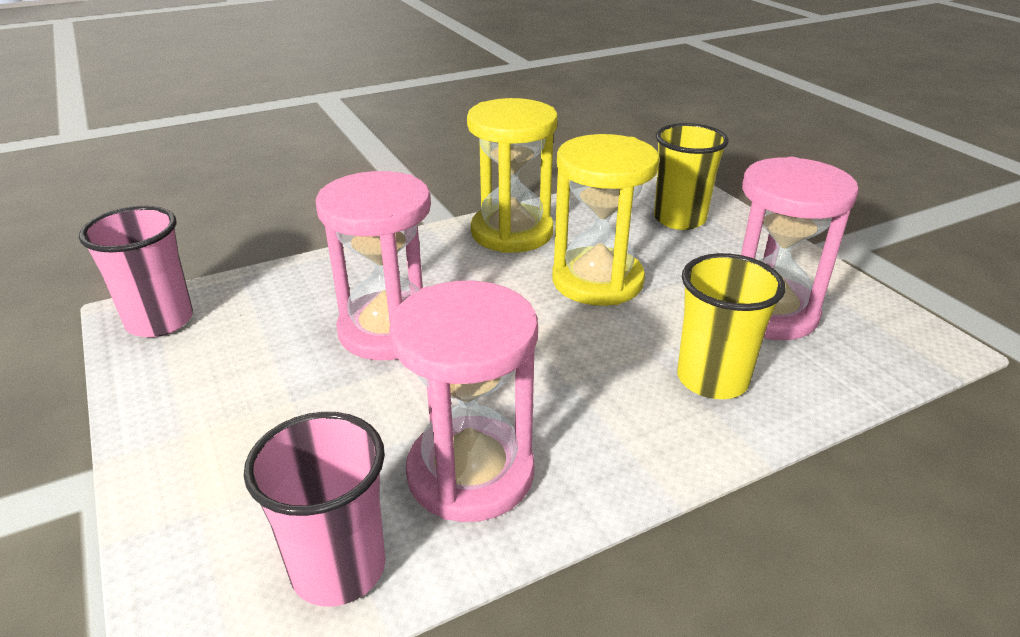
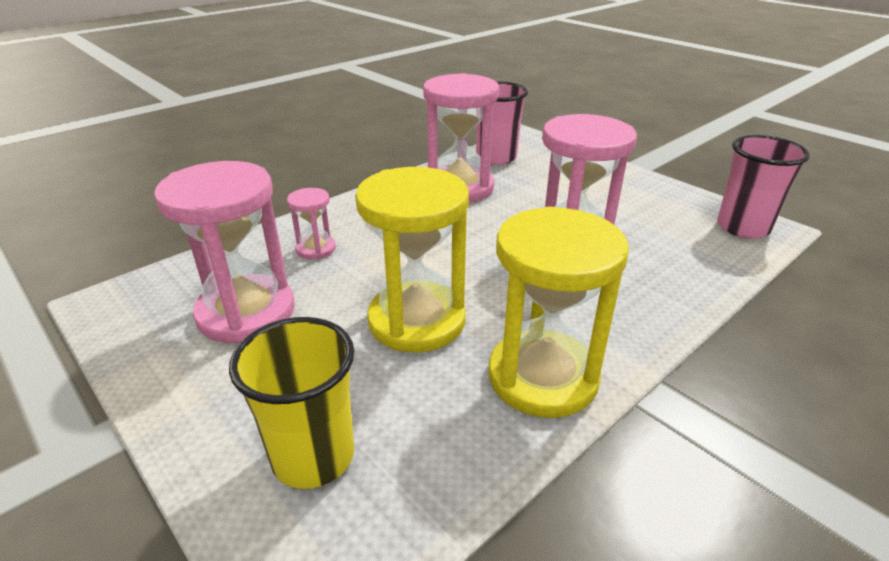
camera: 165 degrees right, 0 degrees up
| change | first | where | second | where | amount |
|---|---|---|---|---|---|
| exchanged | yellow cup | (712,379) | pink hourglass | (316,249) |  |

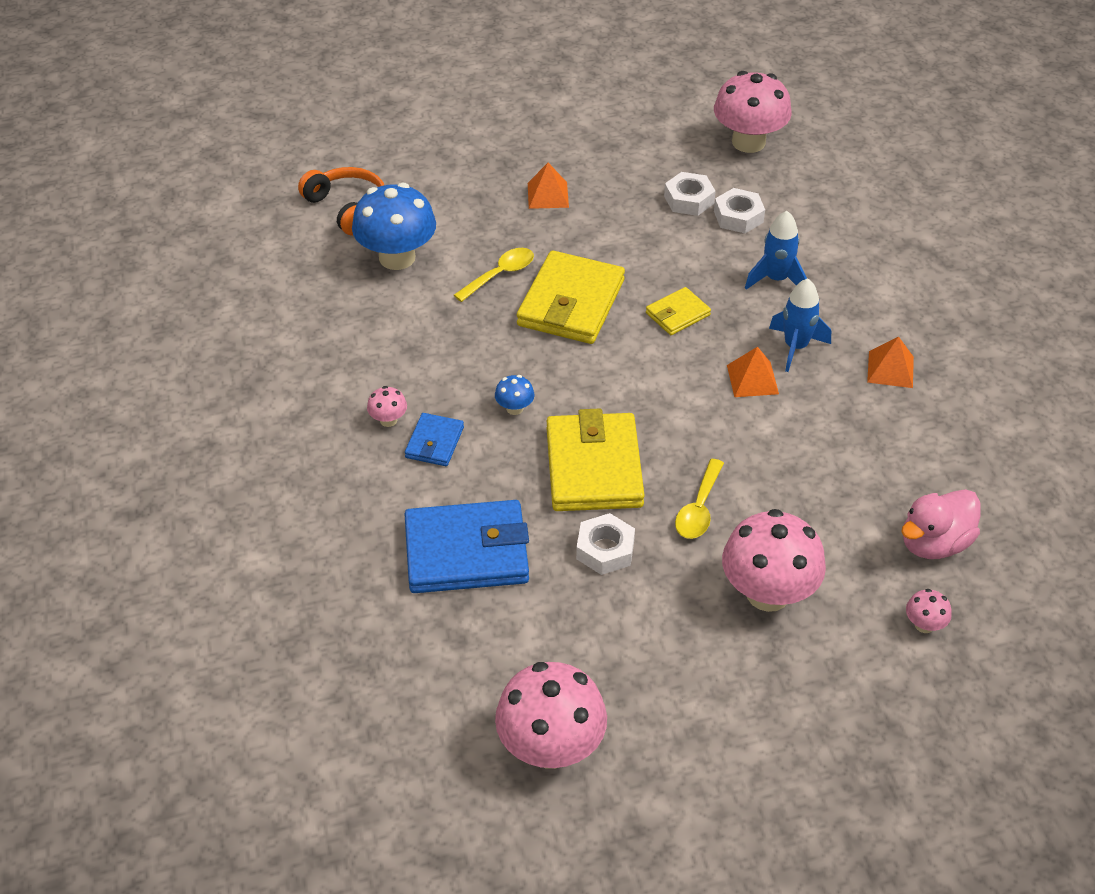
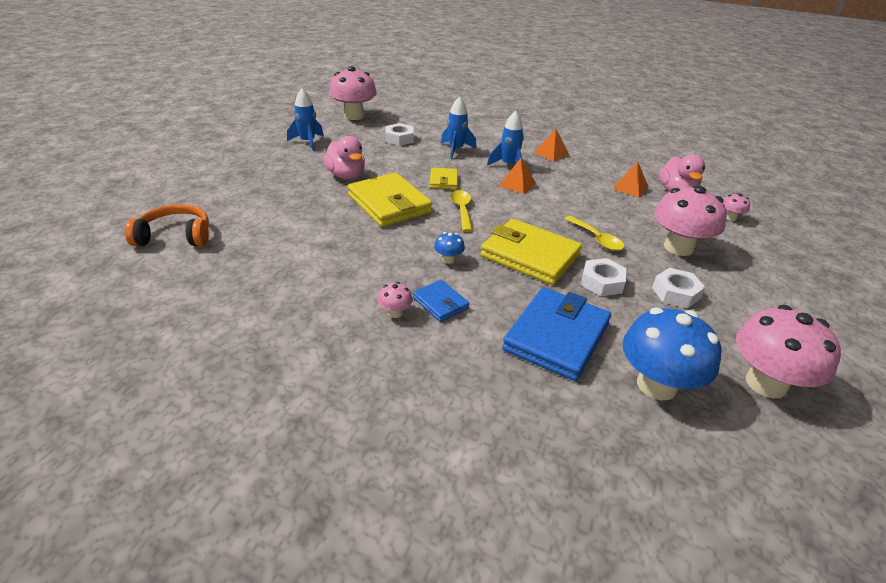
camera: 55 degrees left, 10 degrees down
| change | first | where | second | where | amount |
|---|---|---|---|---|---|
| appeared |  |  | blue rocket | (308,142) |  |
| appeared |  |  | pink duck | (346,176) |  |
| relocated | yellow spoon | (500,274) |  | (462,210) |  |
| relocated | orange pyramid | (548,195) |  | (630,187) |  |
| relocated | blue mushroom | (397,257) |  | (656,385) |  |
| relocated | white nut | (689,200) |  | (675,293) |  |

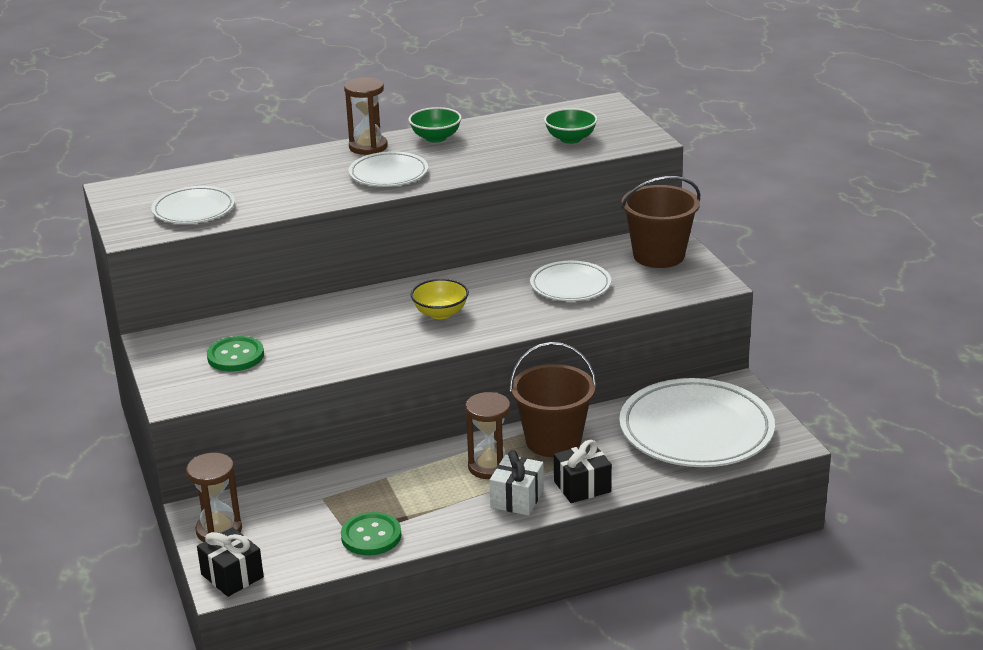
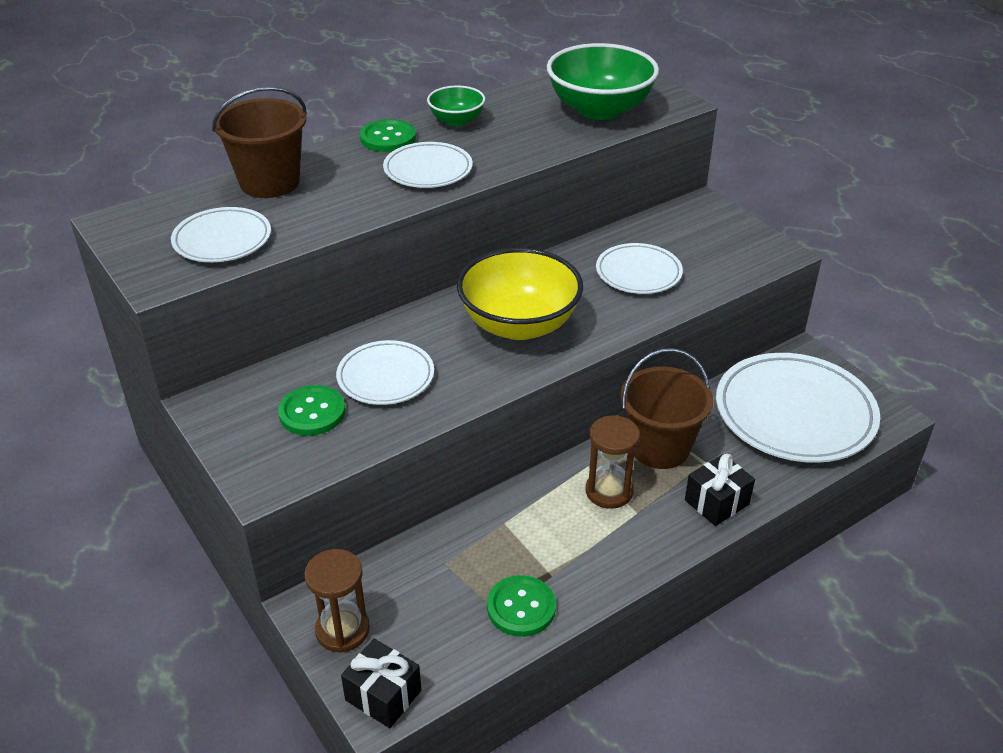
camera: 15 degrees left, 10 degrees up
| change | first | where | second | where | amount |
|---|---|---|---|---|---|
| relocated | brown bucket | (658,255) |  | (270,182) |  |
| appeared |  |  | white plate | (385,377) |  |
| exchanged | brown hourglass | (368,147) | green button | (388,138) |  |
| size | yellow bowl | (440,313) |  | (519,324) | x1.93 |
| size | green bowl | (570,139) |  | (599,109) | x1.93 |
| missing | white gift | (517,498) |  |  |  |

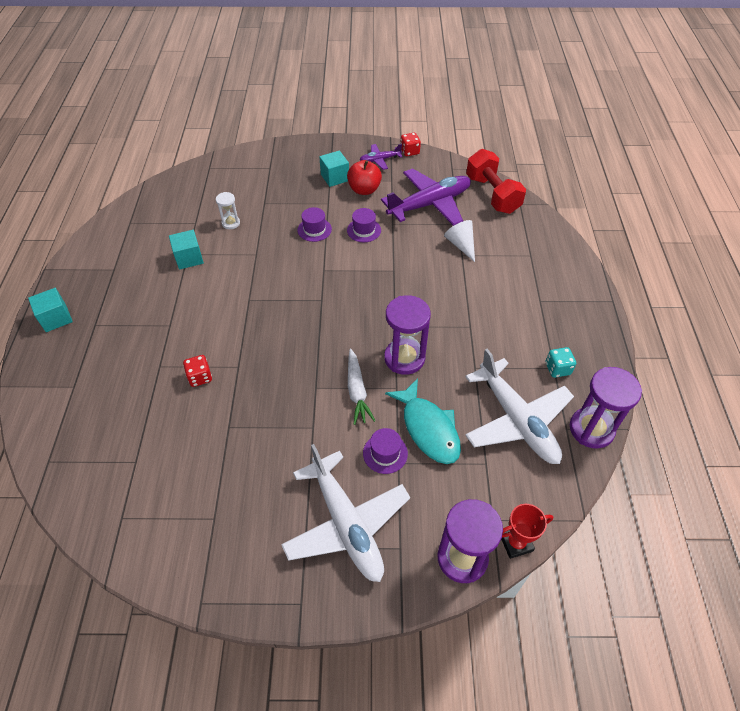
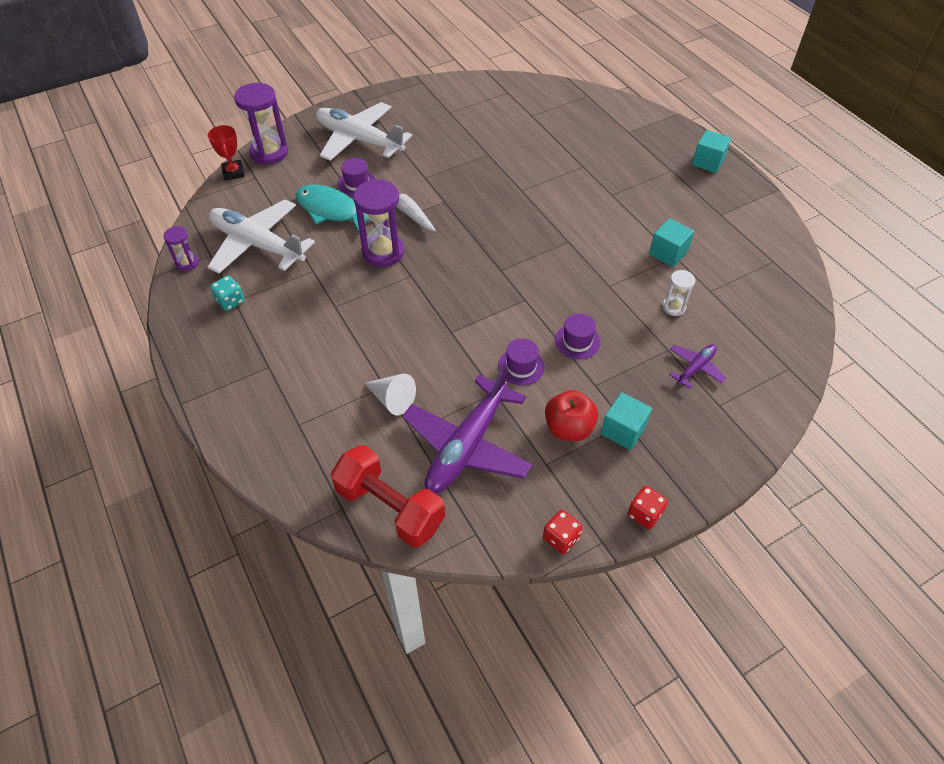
camera: 150 degrees right, 0 degrees up
| change | first | where | second | where | amount |
|---|---|---|---|---|---|
| size | purple hourglass | (591,429) |  | (187,263) | x0.53 |
| spun | red trophy | (516,543) |  | (233,172) | 60 degrees counterclockwise |
| relocated | red dice | (200,377) |  | (644,514) |  |
| relocated | purple plane | (380,160) |  | (695,368) |  |

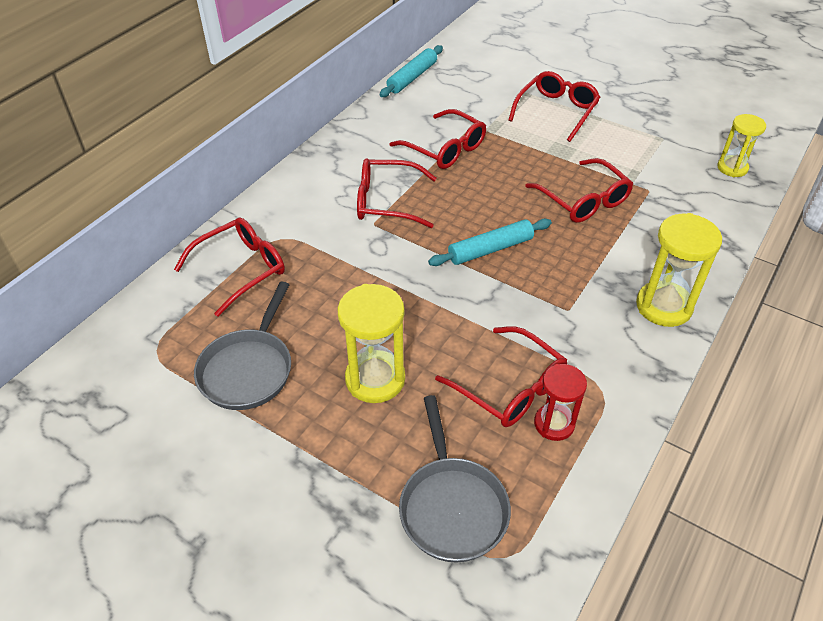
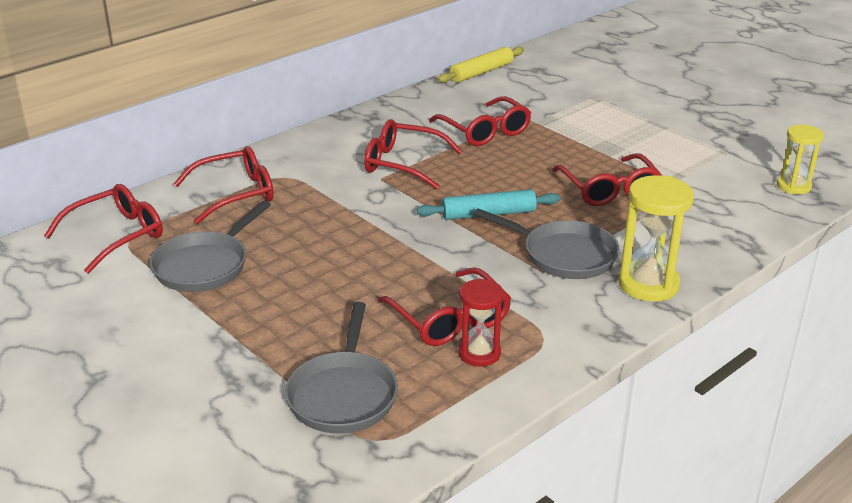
camera: 15 degrees right, 15 degrees down
| change | first | where | second | where | amount |
|---|---|---|---|---|---|
| relocated | red glasses | (556,111) |  | (117,235) |  |
| colour | turquoise rolling pin | (412,77) | yellow rolling pin | (481,72) |  |
| appeared |  |  | grey pan | (563,255) |  |
| missing | yellow hourglass | (375,379) |  |  |  |

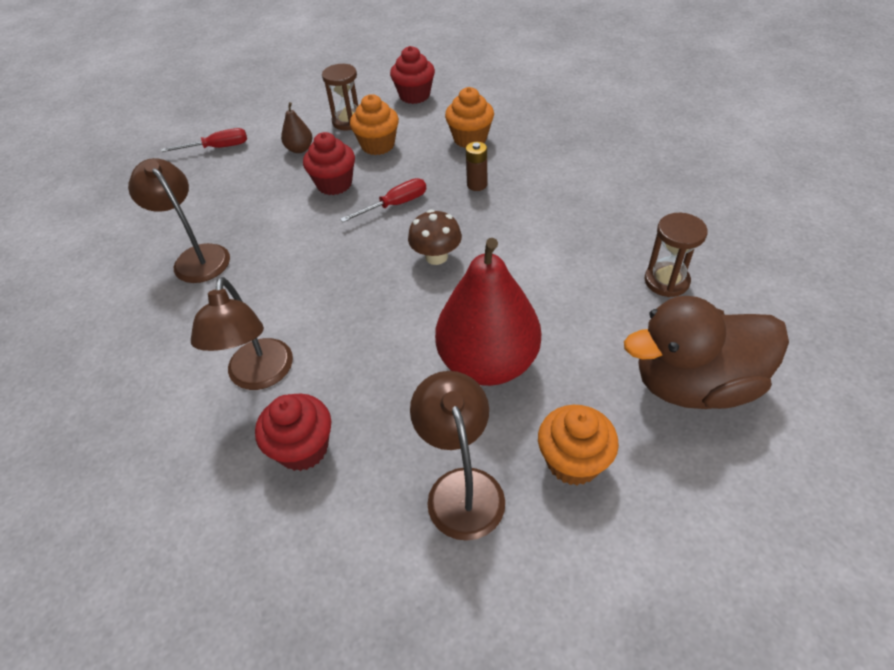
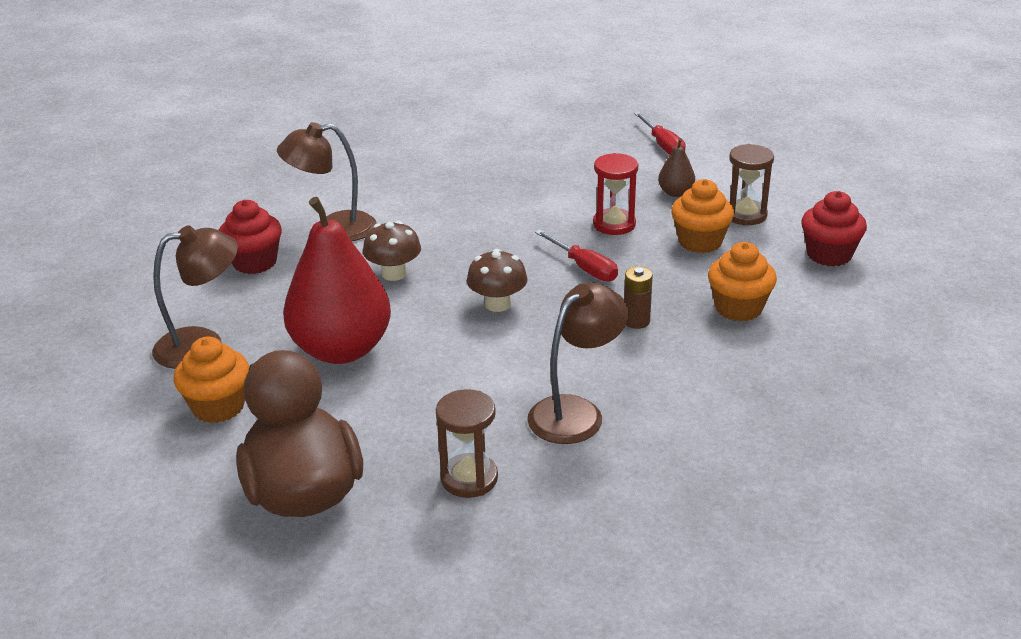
camera: 80 degrees right, 15 degrees down
| change | first | where | second | where | amount |
|---|---|---|---|---|---|
| appeared |  |  | brown mushroom | (394,273) |  |
| relocated | brown lamp | (196,257) |  | (576,412) |  |
| exchanged | red cupcake | (334,184) | red hourglass | (614,224) |  |

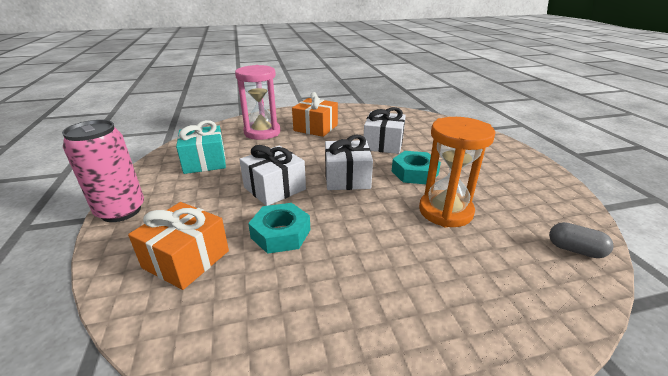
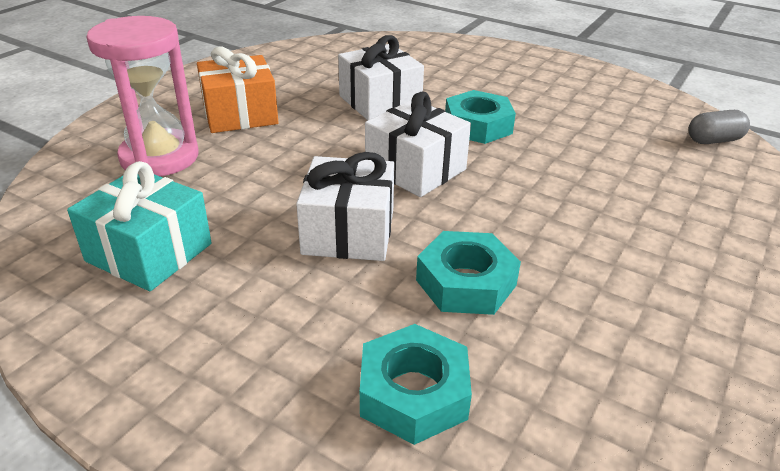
camera: 45 degrees left, 5 degrees up
| change | first | where | second | where | amount |
|---|---|---|---|---|---|
| exchanged | orange gift | (186,259) | turquoise nut | (413,393) |  |
| missing | pink can | (121,211) |  |  |  |
| missing | orange hourglass | (445,211) |  |  |  |

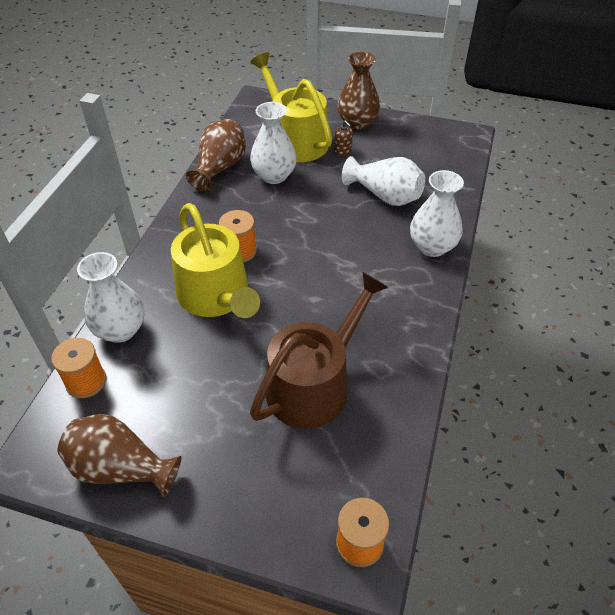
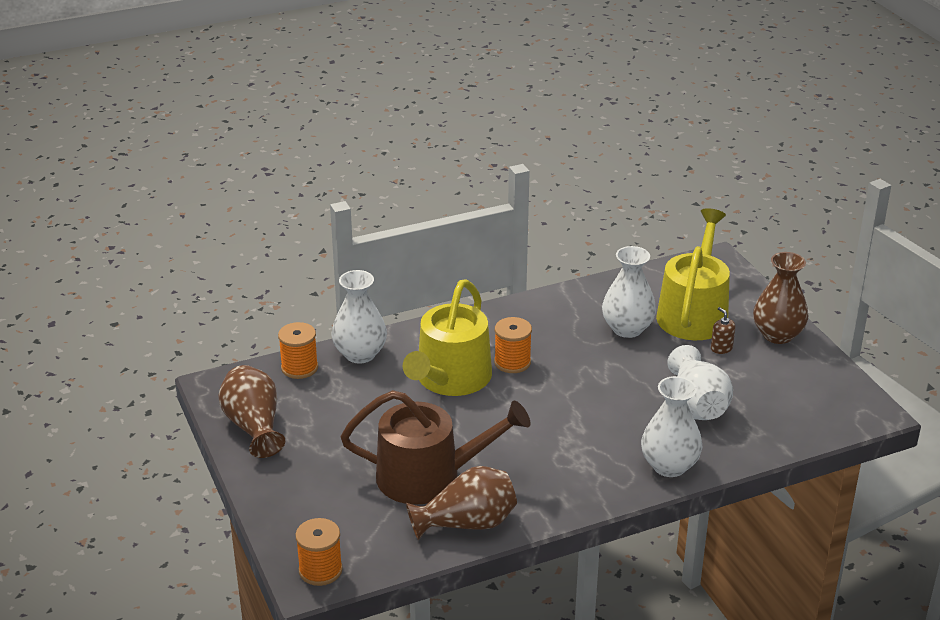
camera: 50 degrees right, 15 degrees down
| change | first | where | second | where | amount |
|---|---|---|---|---|---|
| relocated | brown vase | (220,168) |  | (467,523) |  |
| spun | brown soap dispenser | (342,151) |  | (721,348) | 135 degrees clockwise |

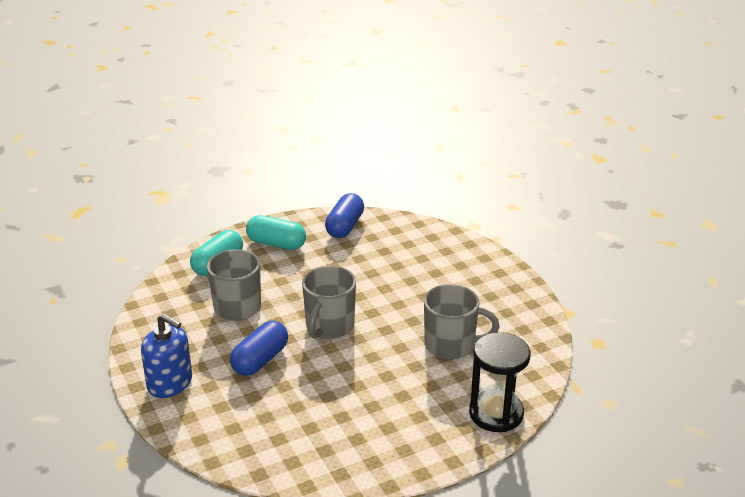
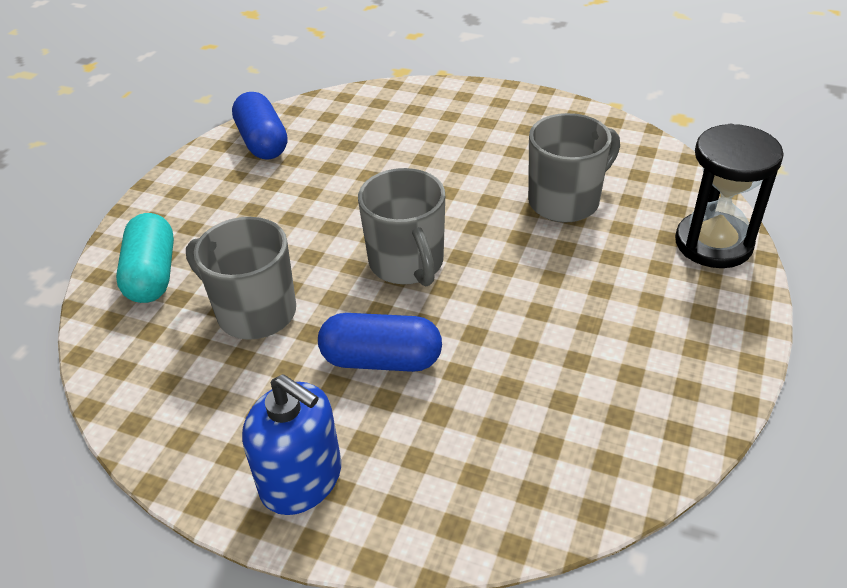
camera: 40 degrees left, 10 degrees up
| change | first | where | second | where | amount |
|---|---|---|---|---|---|
| spun | blue soap dispenser | (170,383) |  | (301,479) | 45 degrees clockwise |
| spun | blue capsule | (260,360) |  | (381,360) | 75 degrees counterclockwise |
| missing | turquoise capsule | (276,244) |  |  |  |

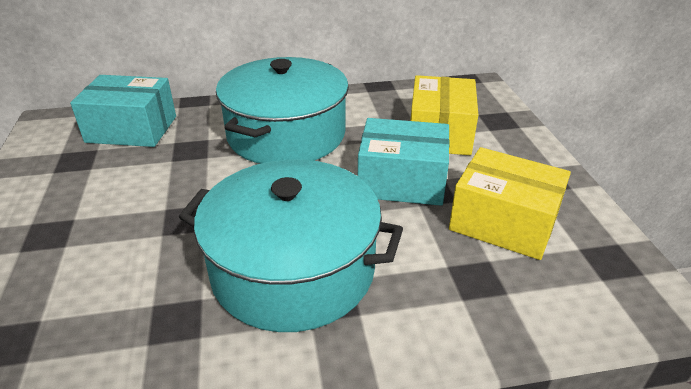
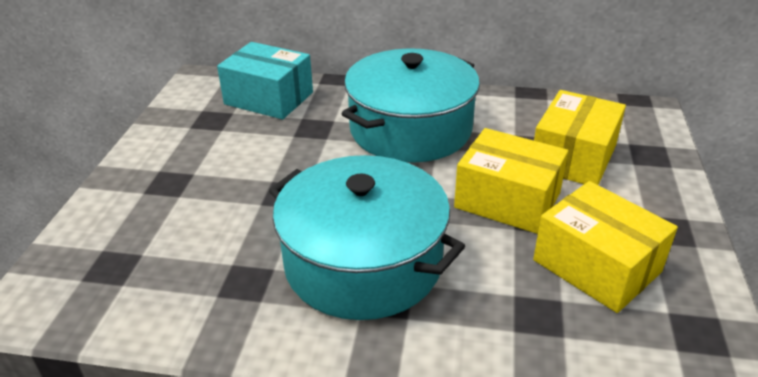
camera: 20 degrees right, 0 degrees up
| change | first | where | second | where | amount |
|---|---|---|---|---|---|
| colour | turquoise box | (402,181) | yellow box | (507,200) |  |

